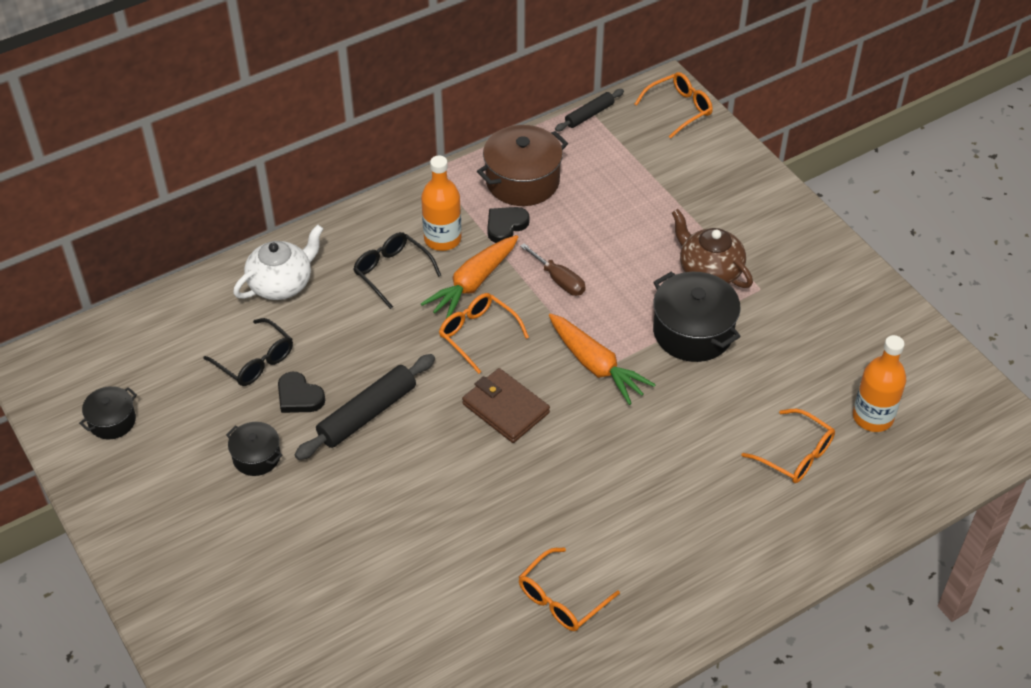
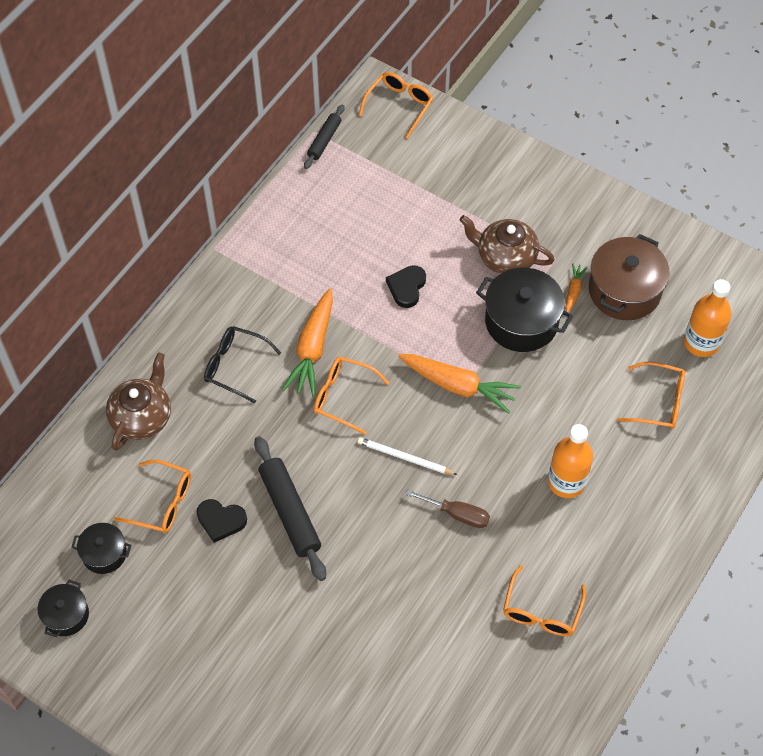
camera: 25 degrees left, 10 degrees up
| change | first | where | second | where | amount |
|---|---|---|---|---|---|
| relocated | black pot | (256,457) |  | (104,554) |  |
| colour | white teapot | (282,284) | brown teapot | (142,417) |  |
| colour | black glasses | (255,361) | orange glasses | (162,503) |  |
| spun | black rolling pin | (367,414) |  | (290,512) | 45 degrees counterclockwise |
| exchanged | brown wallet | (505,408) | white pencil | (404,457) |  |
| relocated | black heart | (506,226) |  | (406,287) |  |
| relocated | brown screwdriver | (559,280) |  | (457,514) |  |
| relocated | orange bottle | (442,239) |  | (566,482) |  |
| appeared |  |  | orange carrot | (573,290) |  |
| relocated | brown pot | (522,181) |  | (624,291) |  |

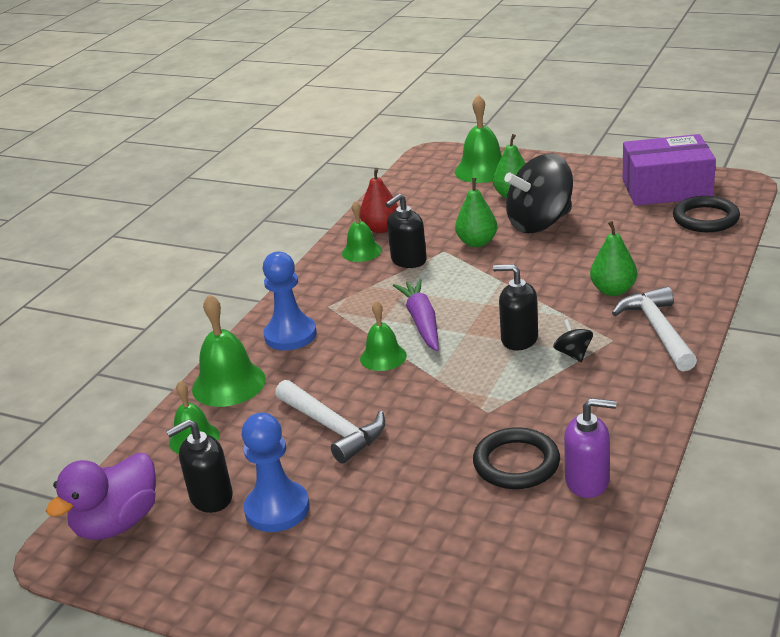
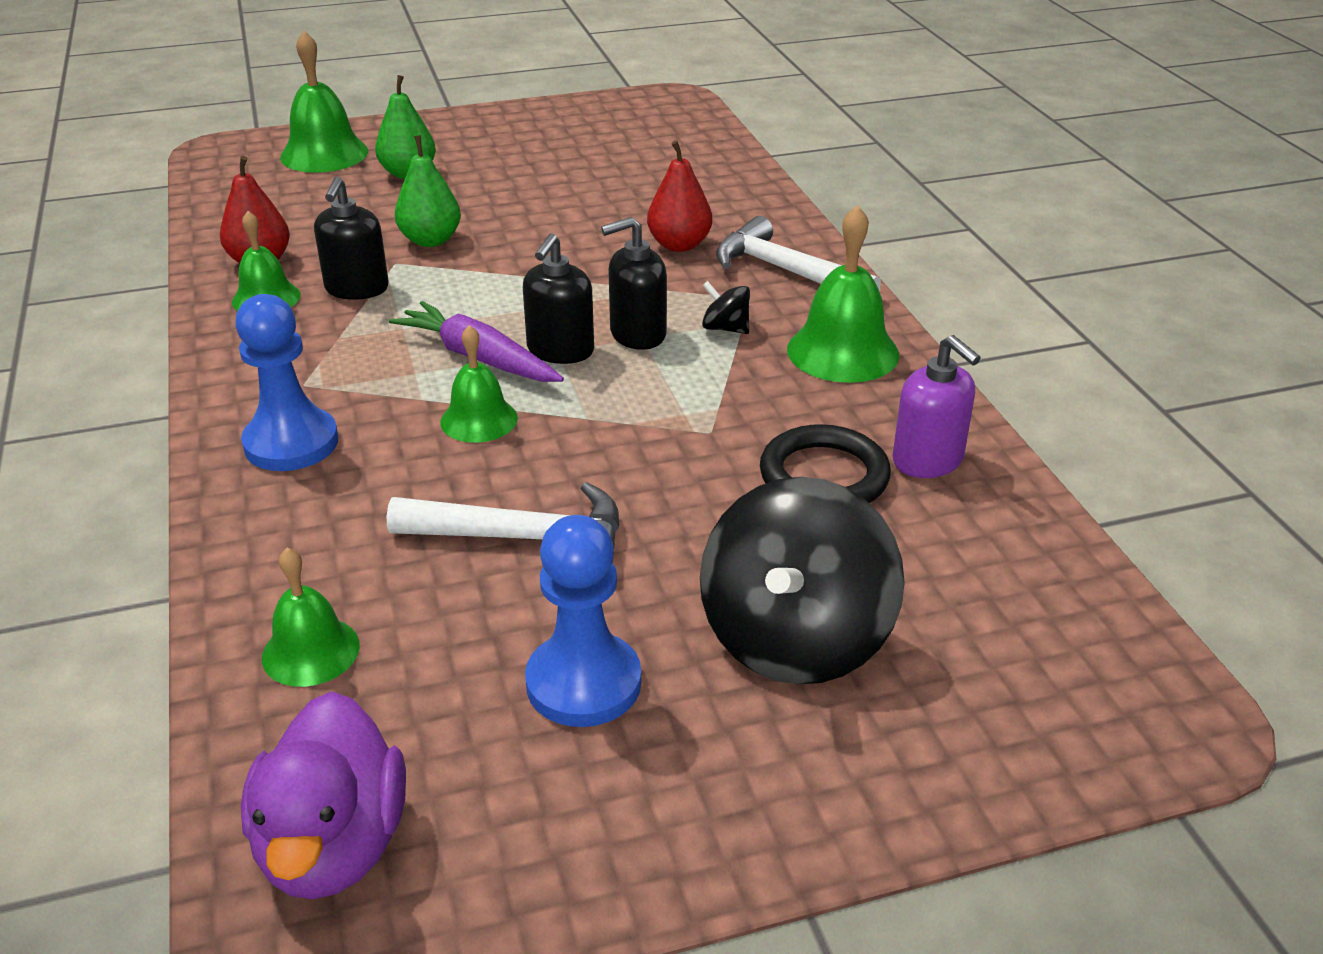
camera: 45 degrees left, 5 degrees up
| change | first | where | second | where | amount |
|---|---|---|---|---|---|
| relocated | black soap dispenser | (211,497) |  | (560,351) |  |
| colour | green pear | (613,290) | red pear | (679,245) |  |
| relocated | black spinning top | (540,223) |  | (795,638) |  |
| relocated | green bell | (228,384) |  | (842,351) |  |
| spun | purple soap dispenser | (587,481) |  | (928,460) | 90 degrees clockwise |
| missing | purple box | (666,188) |  |  |  |
| missing | black ring | (705,218) |  |  |  |

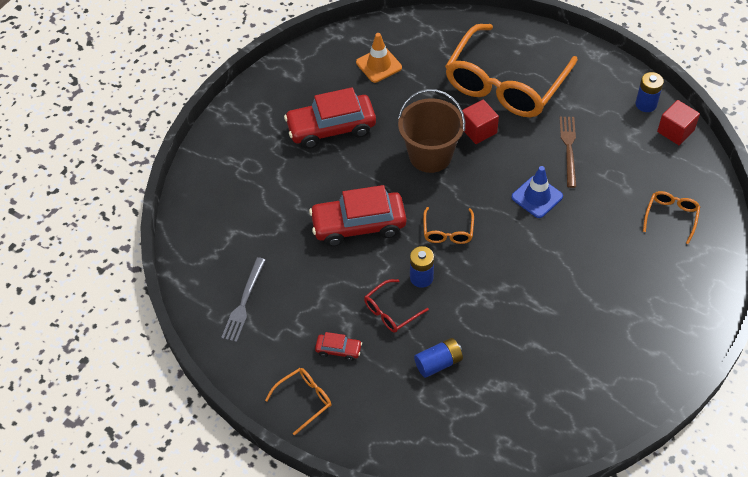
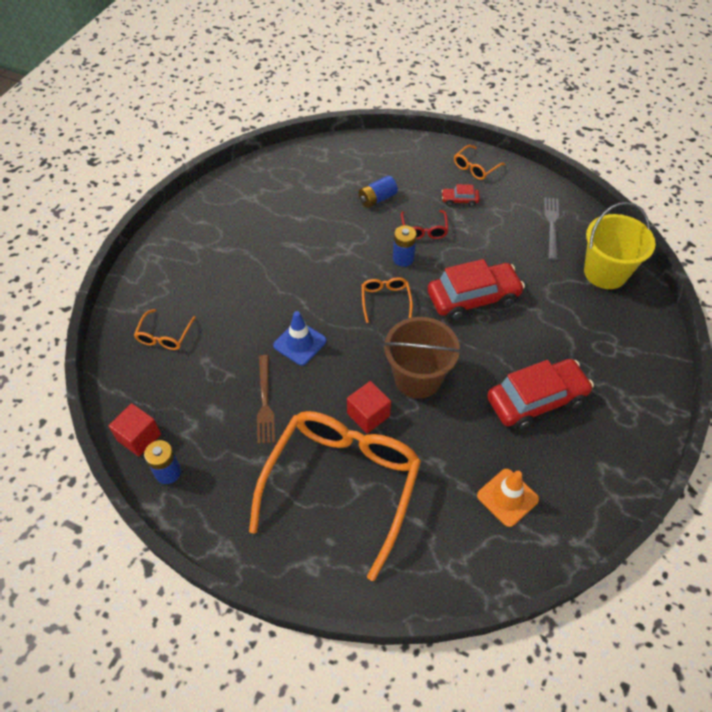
camera: 170 degrees right, 0 degrees up
| change | first | where | second | where | amount |
|---|---|---|---|---|---|
| spun | red glasses | (391,312) |  | (424,230) | 135 degrees clockwise |
| appeared |  |  | yellow bucket | (605,272) |  |

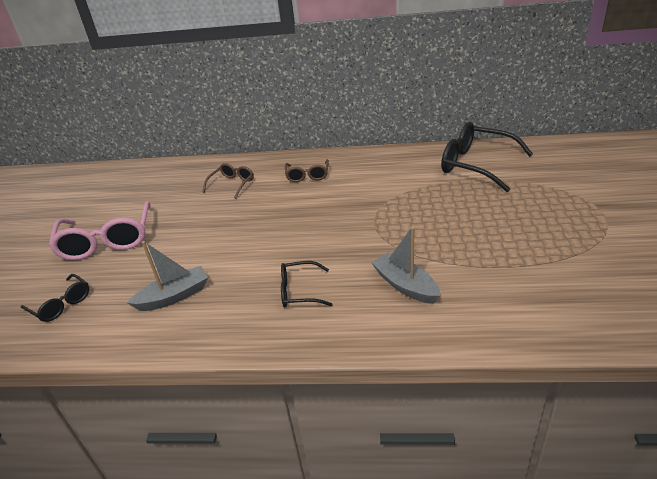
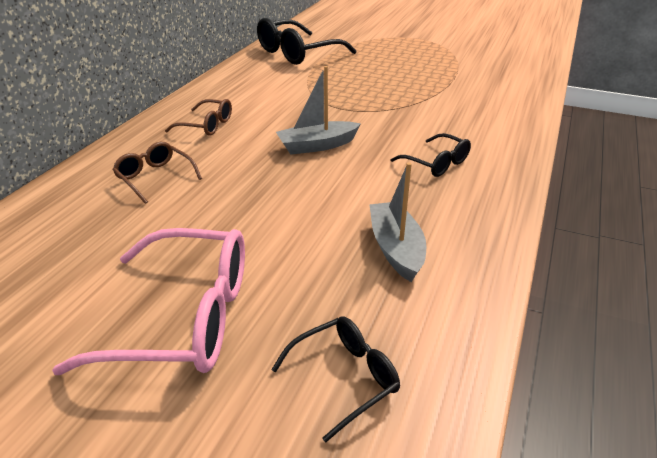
camera: 75 degrees left, 0 degrees up
| change | first | where | second | where | amount |
|---|---|---|---|---|---|
| relocated | grey boat | (405,285) |  | (317,146) |  |
| spun | black glasses | (300,291) |  | (436,163) | 60 degrees counterclockwise |

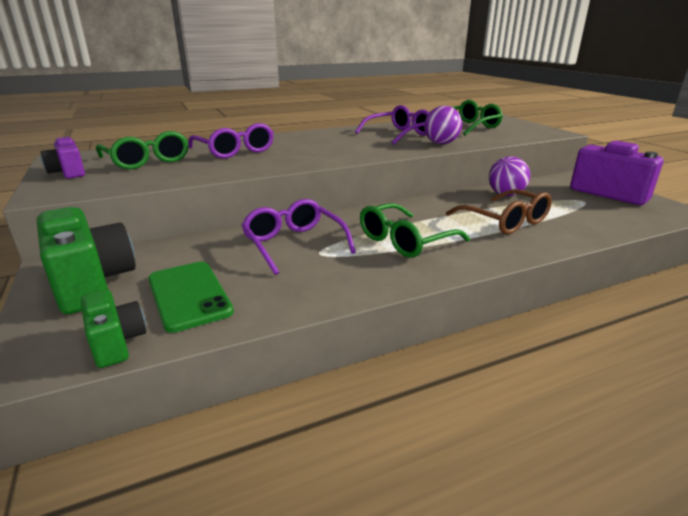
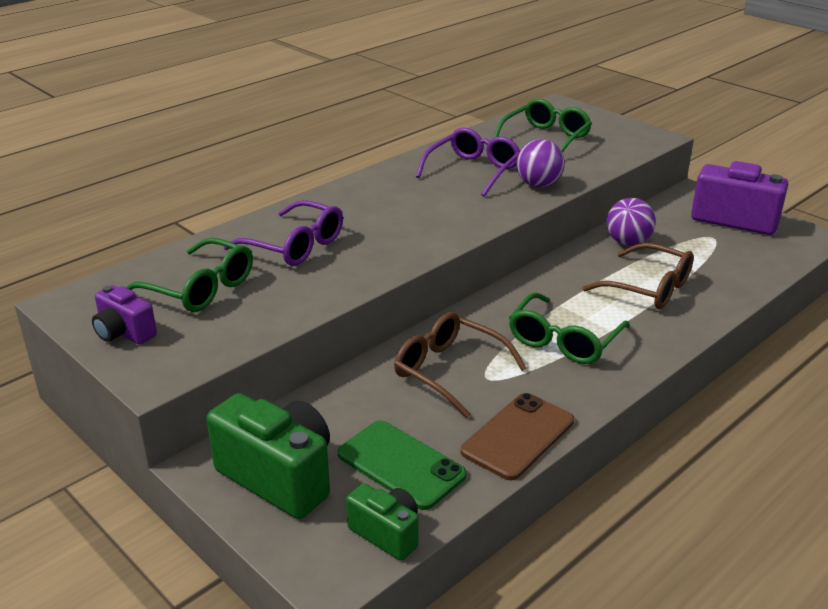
camera: 20 degrees left, 5 degrees up
| change | first | where | second | where | amount |
|---|---|---|---|---|---|
| colour | purple glasses | (294,244) | brown glasses | (449,371) |  |
| appeared |  |  | brown phone | (518,436) |  |

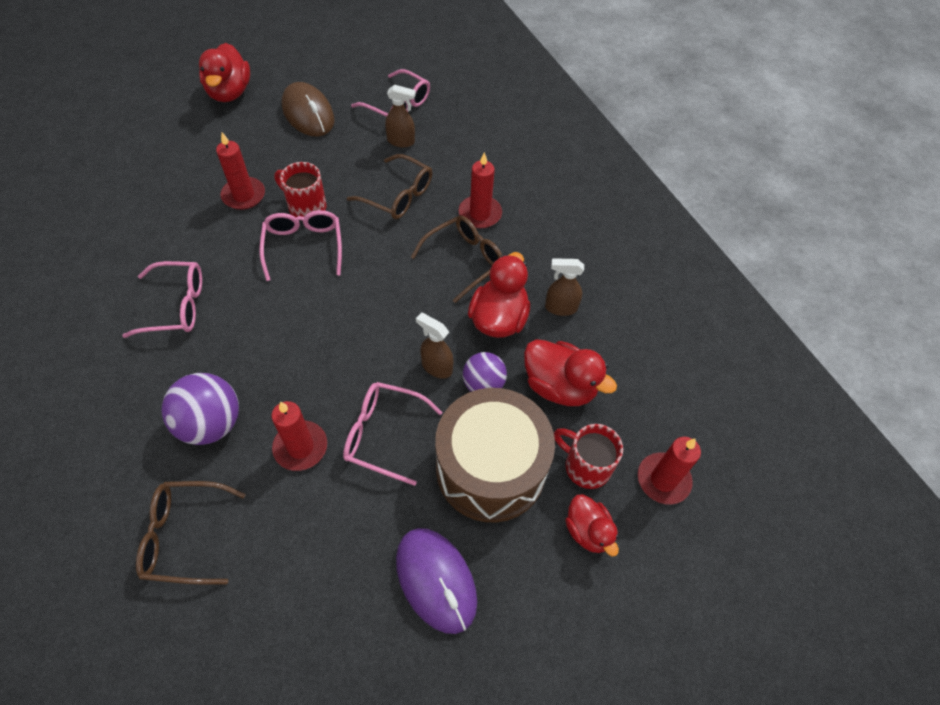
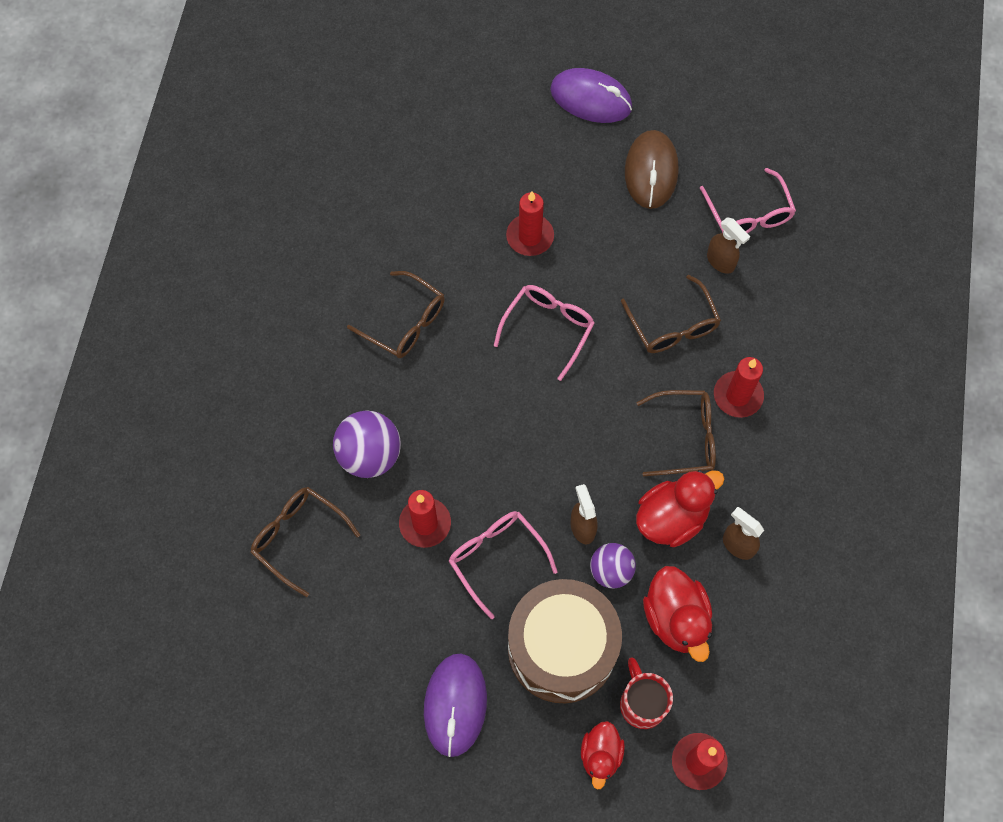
camera: 40 degrees right, 10 degrees up
| change | first | where | second | where | amount |
|---|---|---|---|---|---|
| colour | pink glasses | (176,306) | brown glasses | (404,322) |  |
| exchanged | red duck | (229,92) | purple mouse | (591,99) |  |
| missing | red mug | (306,207) |  |  |  |

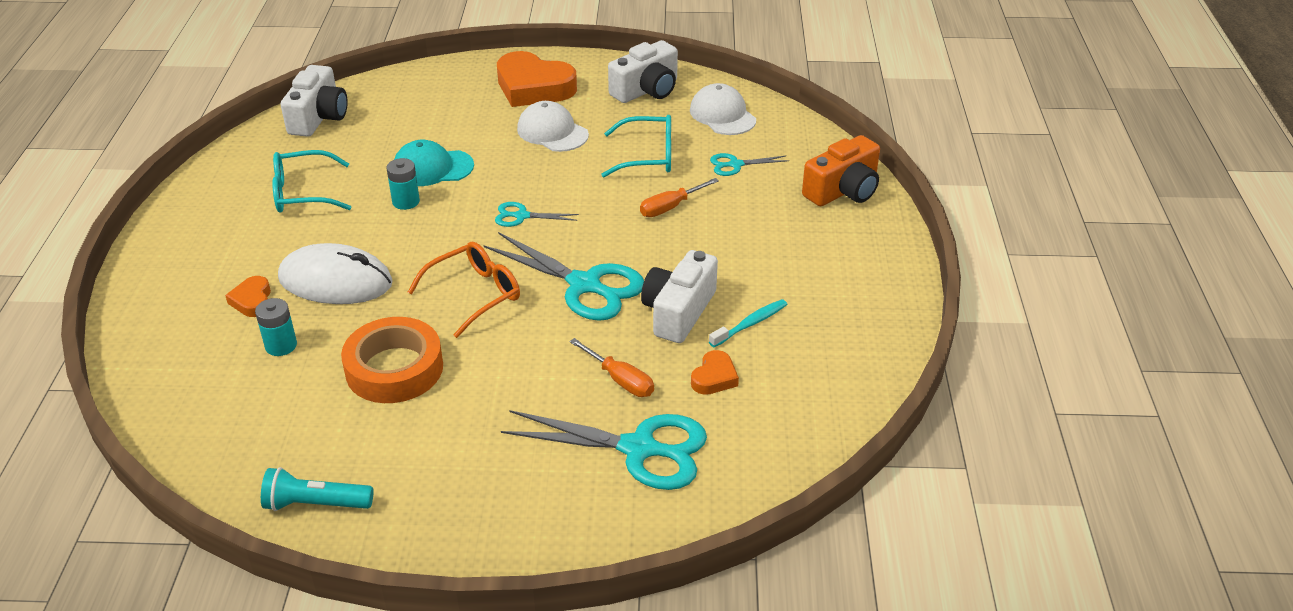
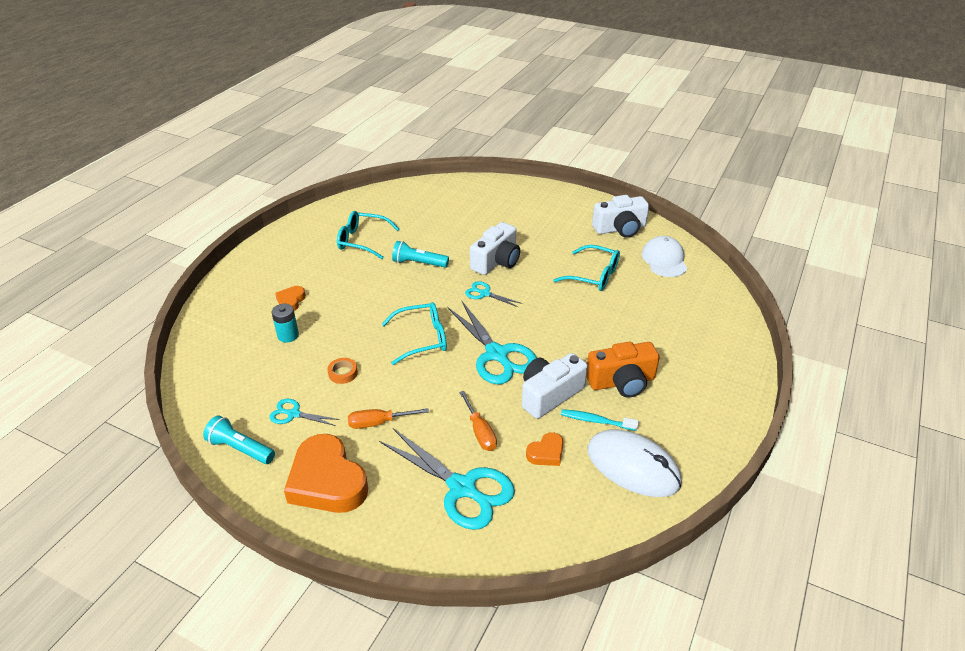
camera: 25 degrees right, 0 degrees up
| change | first | where | second | where | amount |
|---|---|---|---|---|---|
| relocated | turquoise scissors | (735,165) |  | (293,414) |  |
| relocated | orange heart | (533,87) |  | (327,481) |  |
| size | orange tape | (394,368) |  | (343,373) | x0.43 |
| relocated | orange screwdriver | (670,207) |  | (379,423) |  |
| colour | orange glasses | (474,295) | turquoise glasses | (422,339) |  |
| exchanged | turquoise battery | (406,201) | turquoise flashlight | (419,263) |  |
| relocated | white camera | (318,117) |  | (496,261) |  |
| spun | turquoise toothbrush | (750,324) |  | (596,421) | 150 degrees counterclockwise |
| relocated | orange camera | (843,190) |  | (622,382) |  |
| relocated | white mouse | (335,281) |  | (633,466) |  |
| missing | turquoise cap | (432,168) |  |  |  |
| missing | white cap | (552,132) |  |  |  |

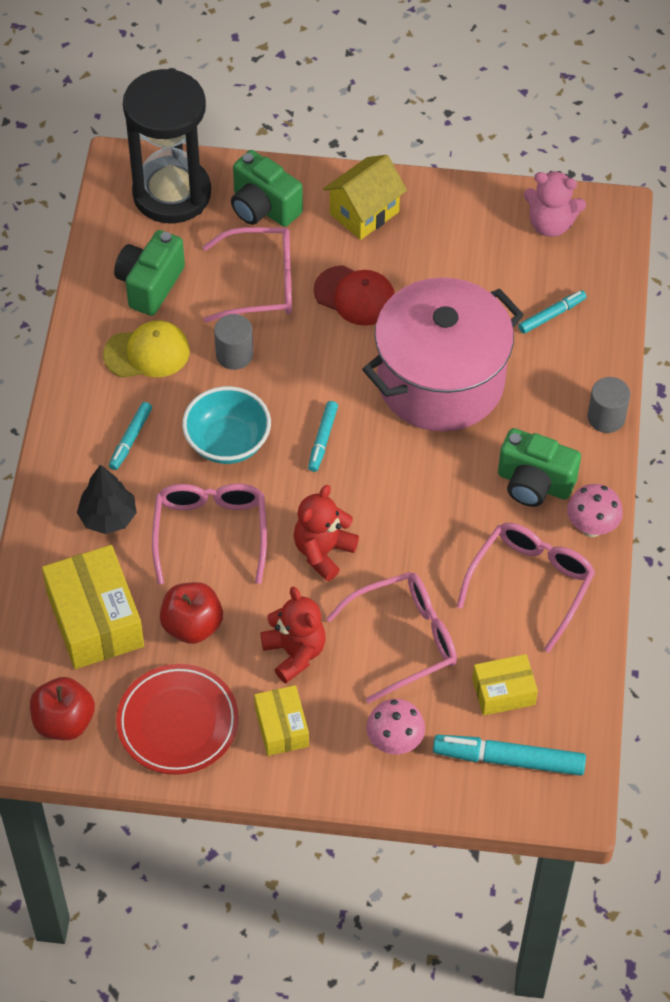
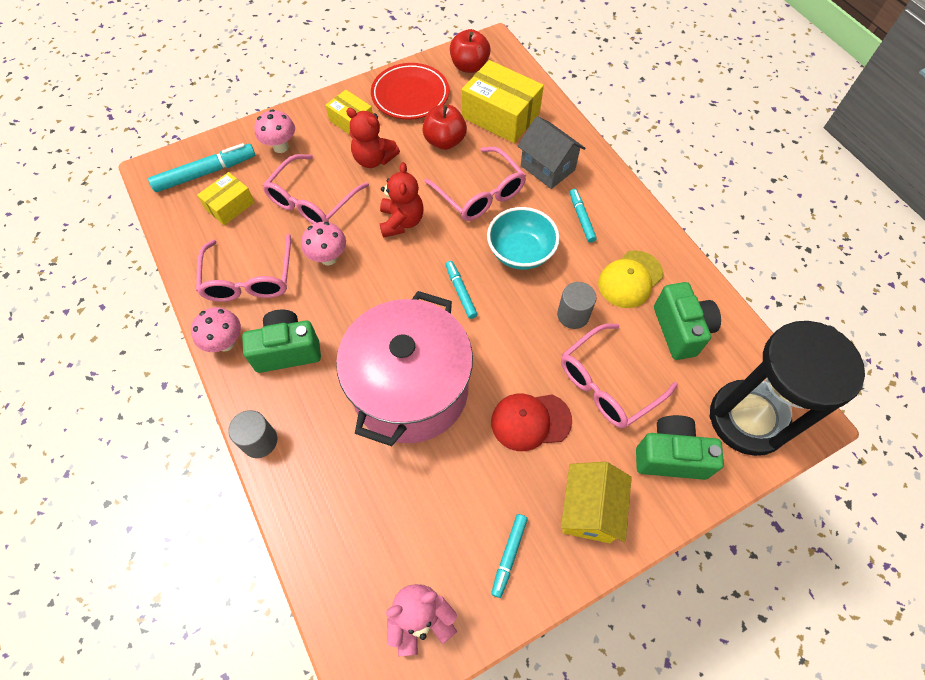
camera: 145 degrees right, 5 degrees up
| change | first | where | second | where | amount |
|---|---|---|---|---|---|
| appeared |  |  | pink mushroom | (328,258) |  |
| relocated | turquoise marker | (552,315) |  | (509,555) |  |
| exchanged | black tree | (108,517) | grey house | (547,168) |  |

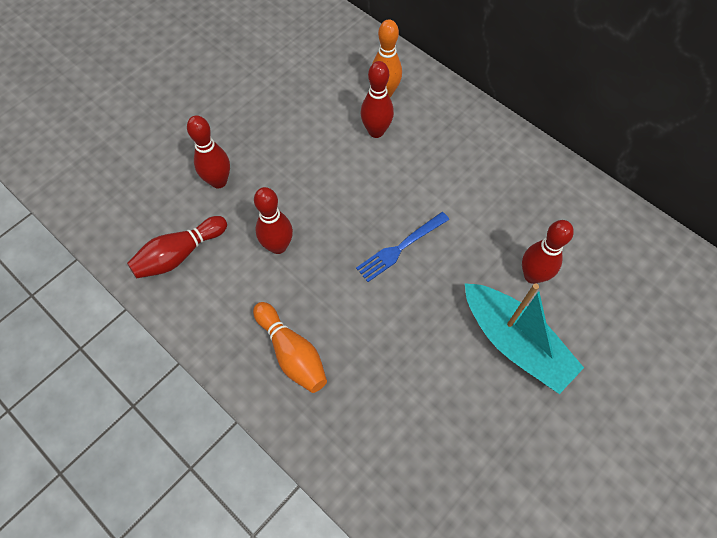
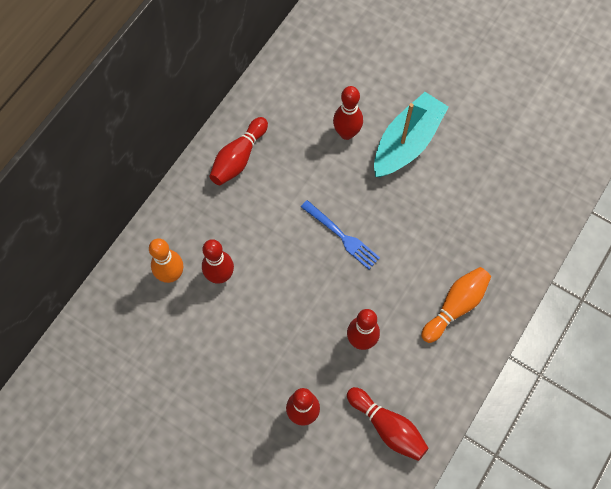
camera: 100 degrees left, 5 degrees up
| change | first | where | second | where | amount |
|---|---|---|---|---|---|
| appeared |  |  | red bowling pin | (239,158) |  |

